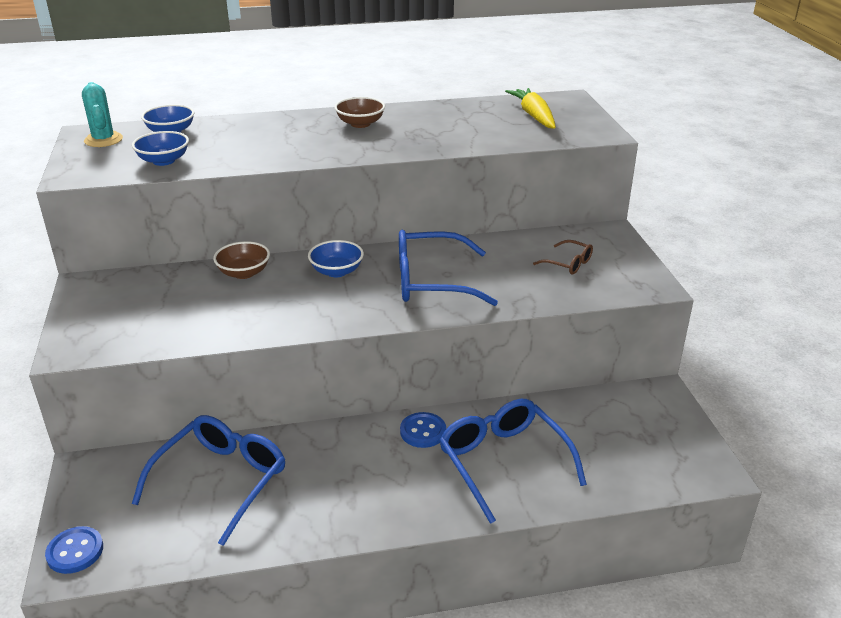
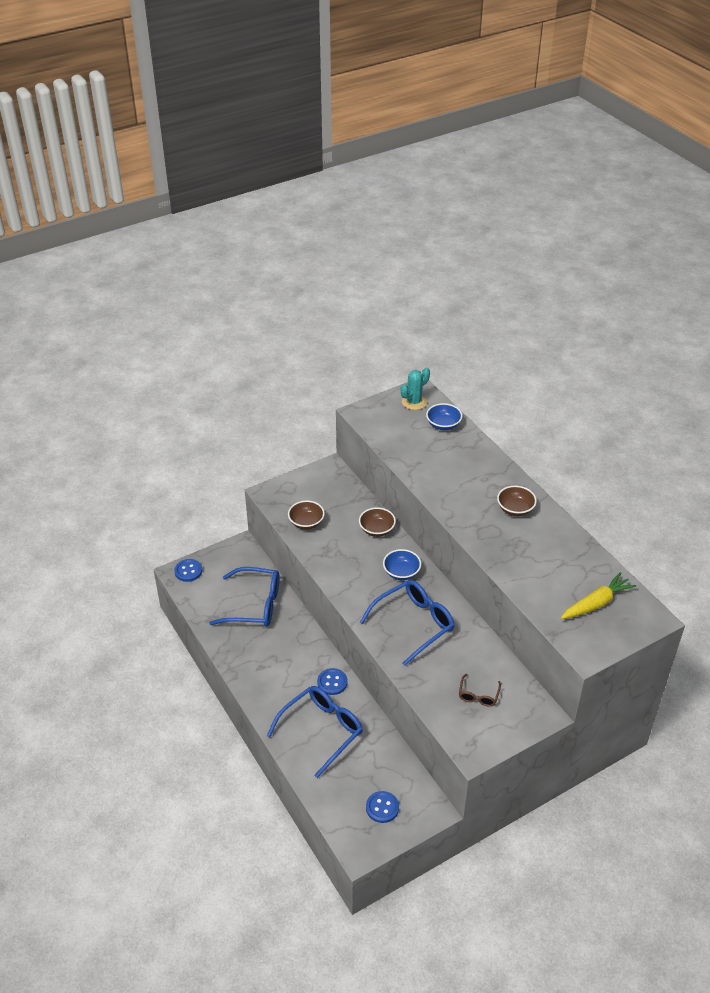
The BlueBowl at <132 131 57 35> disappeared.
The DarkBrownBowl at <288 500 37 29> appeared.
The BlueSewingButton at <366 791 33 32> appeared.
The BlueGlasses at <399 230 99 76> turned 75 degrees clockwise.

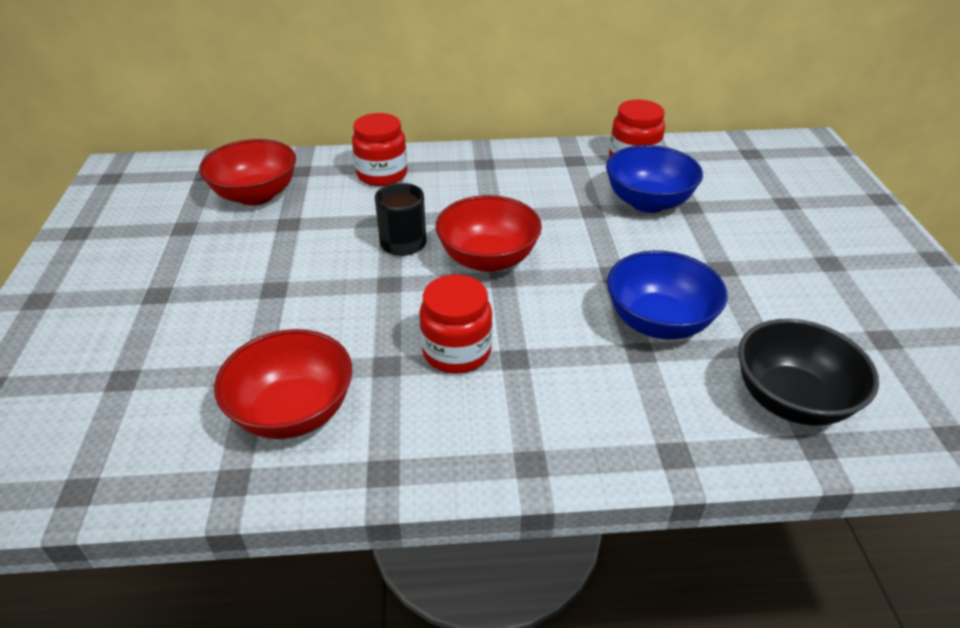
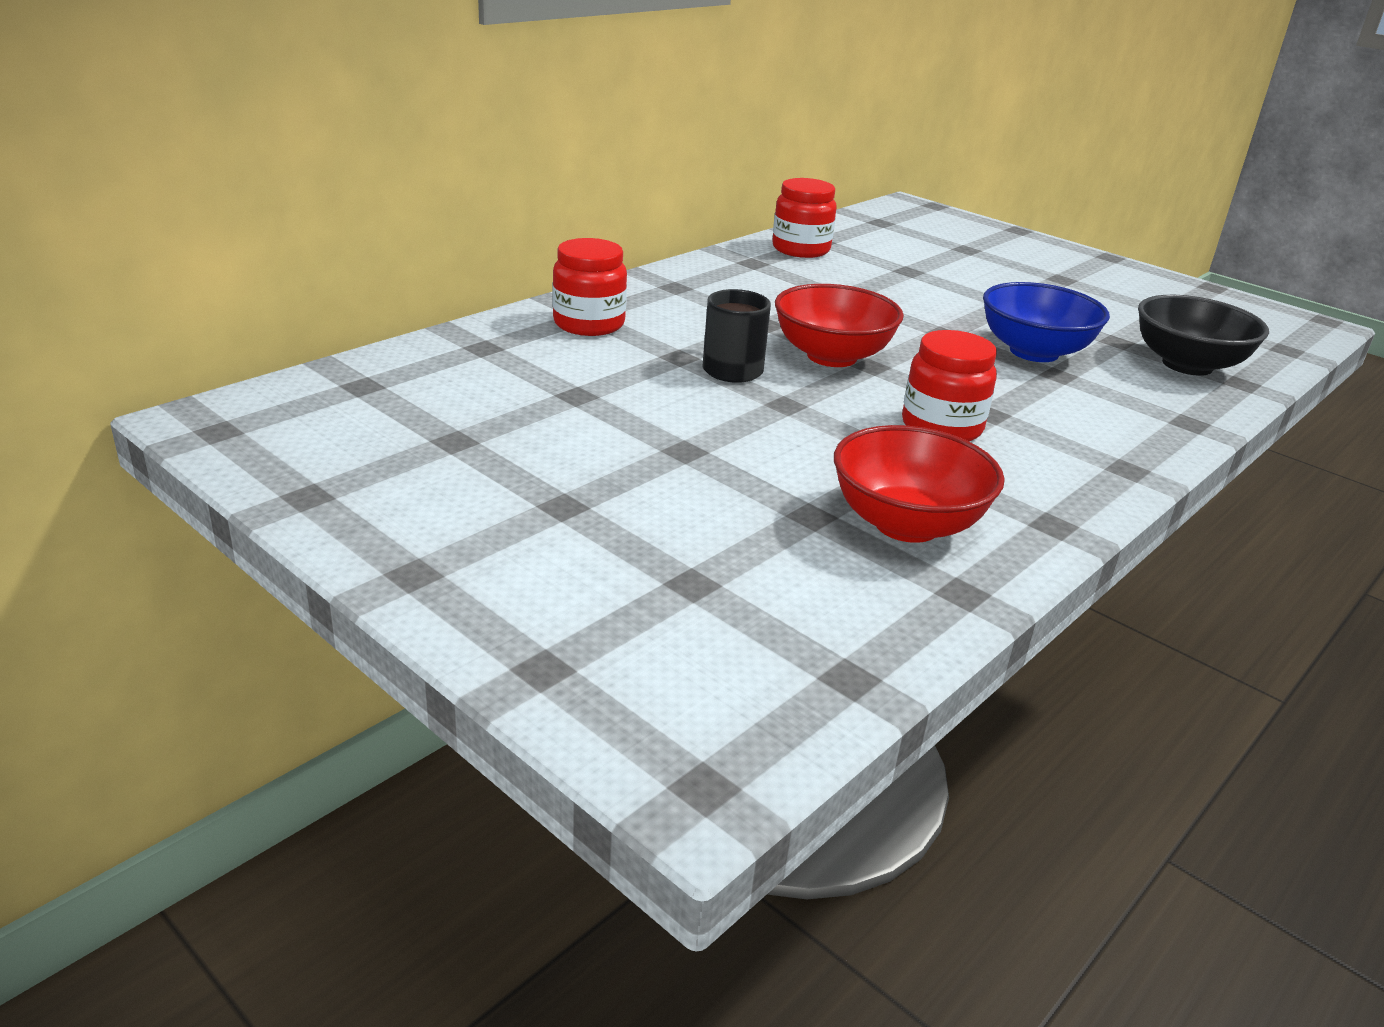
The ScarletBowl at <199 139 97 67> disappeared.
The BlueBowl at <606 145 97 68> disappeared.

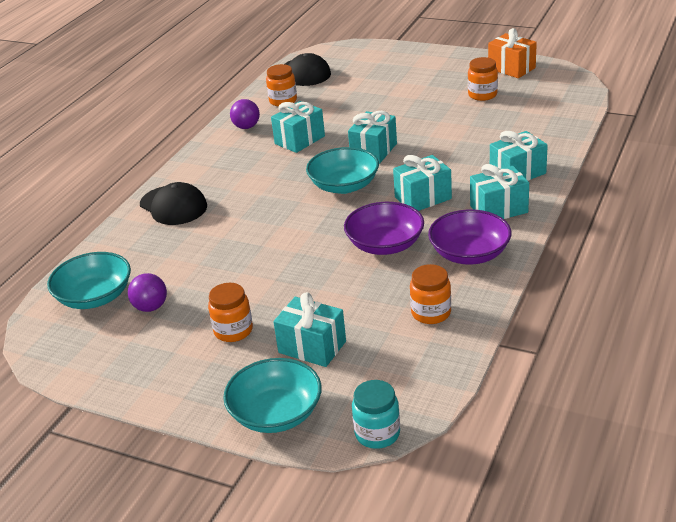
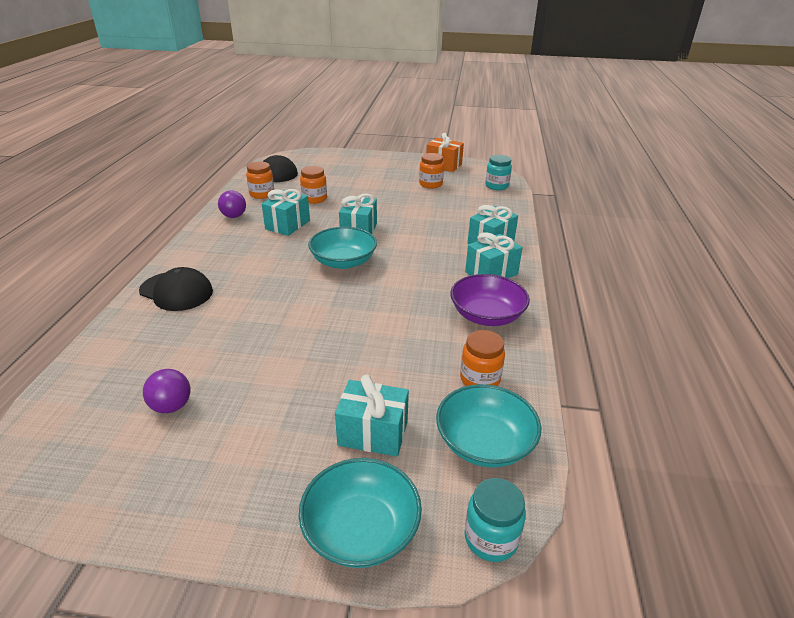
The PurpleBowl at <344 202 80 53> disappeared.
The TealWrappedGift at <393 155 59 56> disappeared.
The TealJamJar at <485 155 27 35> appeared.
The TealBowl moved from <47 252 84 57> to <436 384 105 84>.
The OrangeJamJar moved from <208 283 45 59> to <300 166 27 38>.

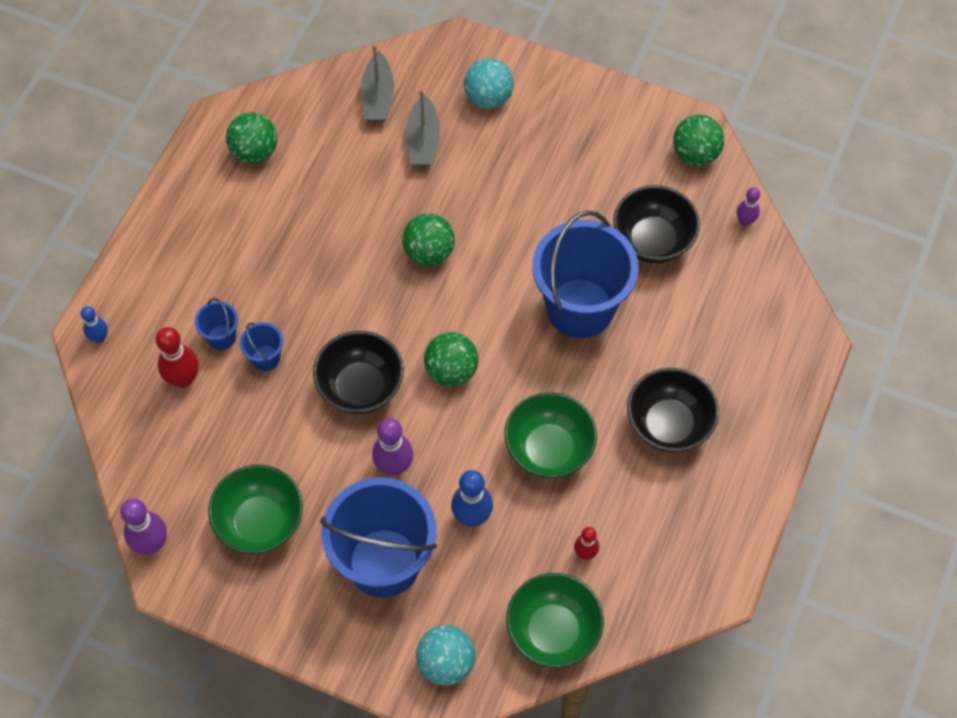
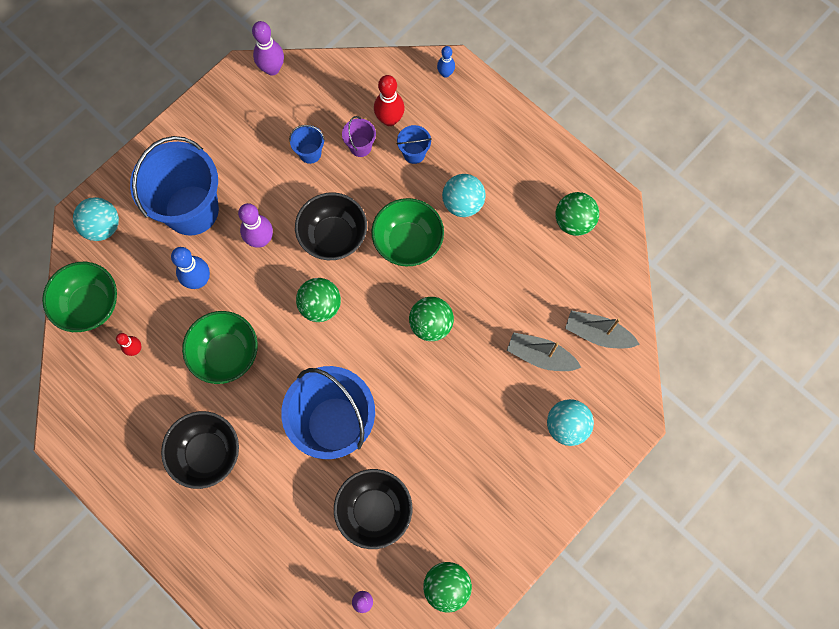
The PurpleBucket at <342 116 34 41> appeared.
The TealBall at <442 174 44 43> appeared.
The LeafGreenBowl moved from <208 465 95 89> to <371 198 73 68>.
The BlueBucket moved from <240 322 43 49> to <289 125 36 39>.

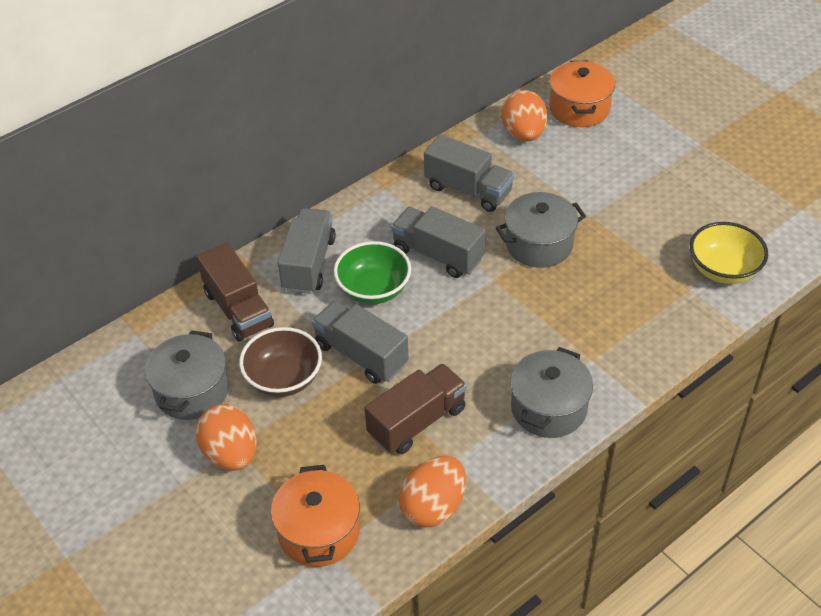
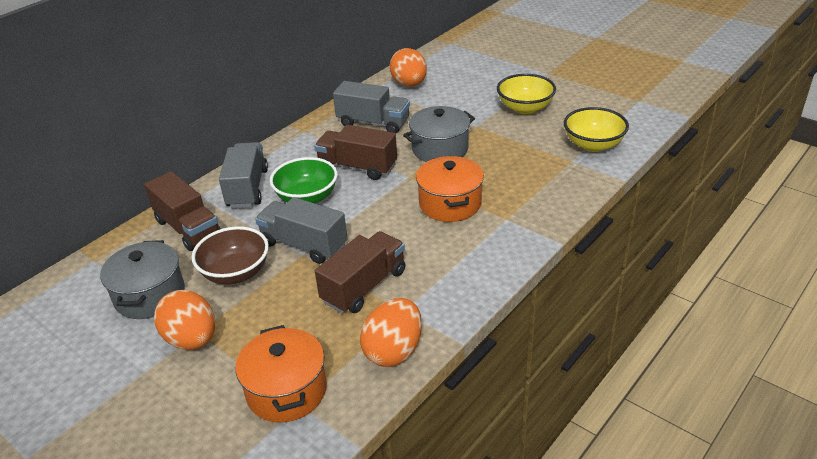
The AshGreyCookingPot at <510 347 83 91> disappeared.
The BrightYellowBowl at <497 74 59 40> appeared.
The OrangeCookingPot moved from <549 61 66 66> to <416 156 68 66>.
The AshGreyToyTruck at <391 206 95 72> became the DarkBrownToyTruck at <315 125 82 55>.

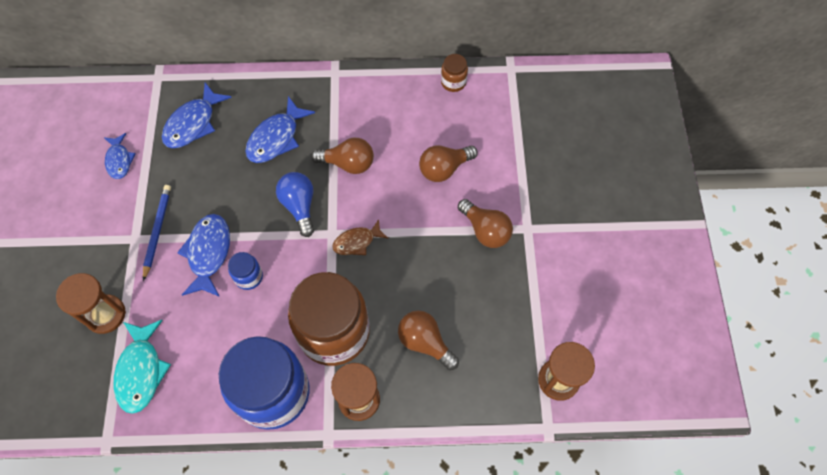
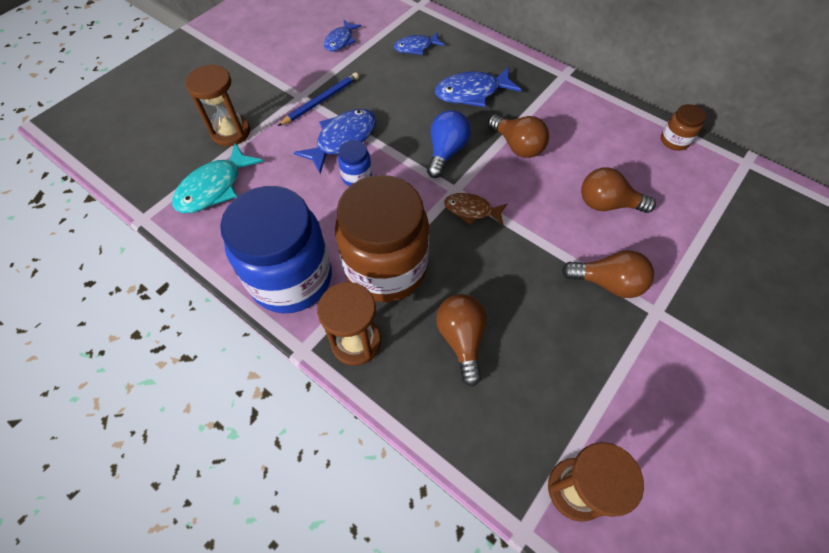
The DarkBrownLightBulb at <458 199 55 49> turned 75 degrees counterclockwise.
The BlueFish at <162 82 70 66> changed to 0.63 times the size.

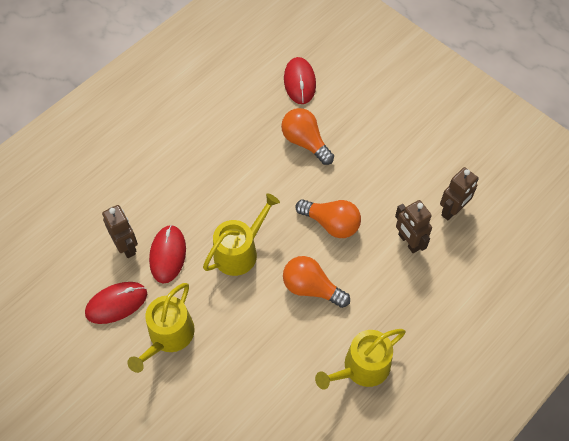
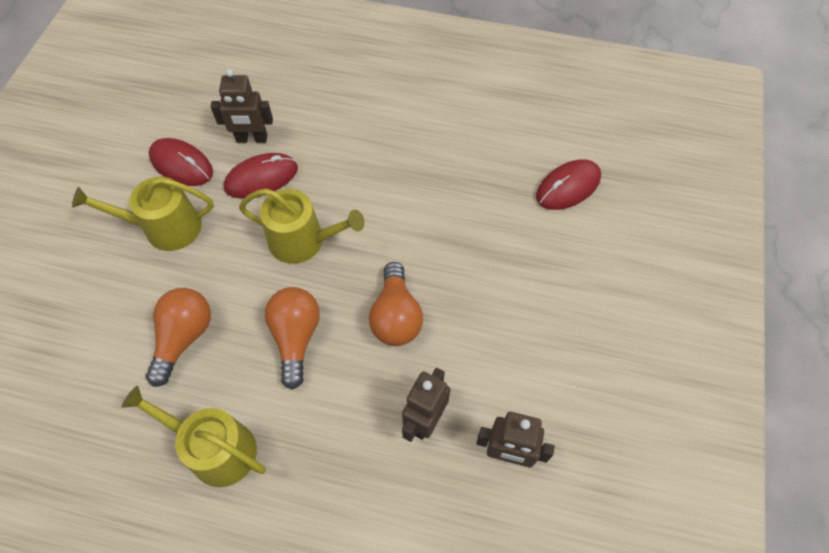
The OrangeLightBulb moved from <281 108 53 57> to <146 288 65 99>.
The DarkBrownRobotFigure at <102 205 36 53> turned 60 degrees clockwise.

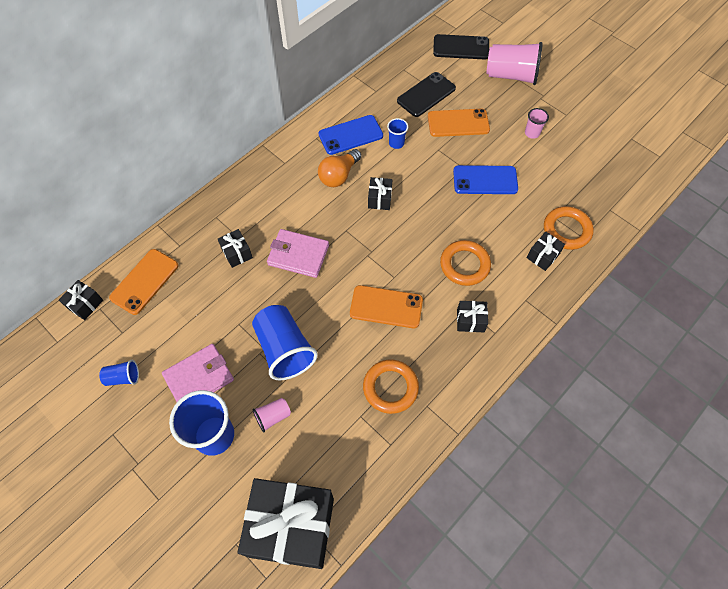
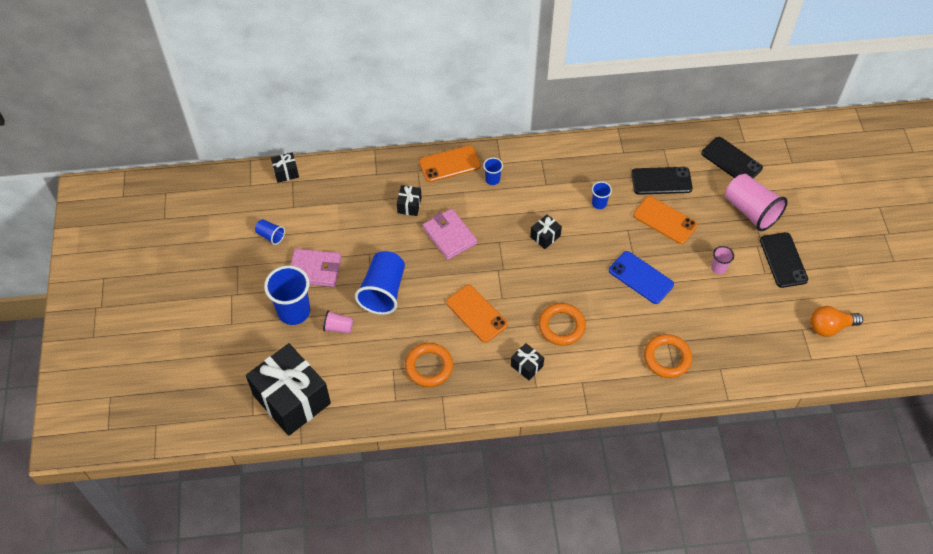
The BlueMobilePhone at <319 115 64 40> disappeared.
The JetBlackWrappedGift at <527 232 38 39> disappeared.
The BlueTumbler at <483 157 20 28> appeared.
The JetBlackMobilePhone at <760 232 48 56> appeared.
The OrangeMobilePhone moved from <109 249 70 66> to <419 145 62 37>.
The OrangeLightBulb moved from <318 149 43 38> to <810 306 53 31>.

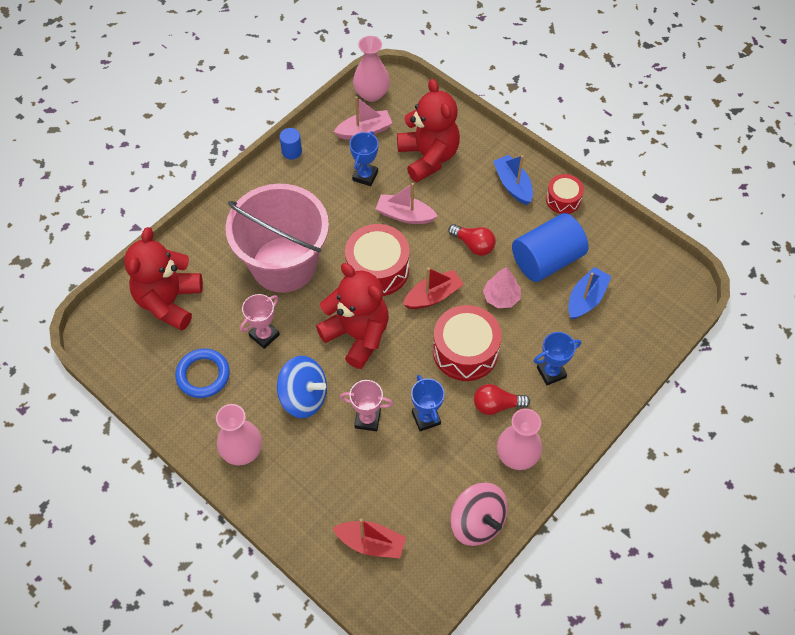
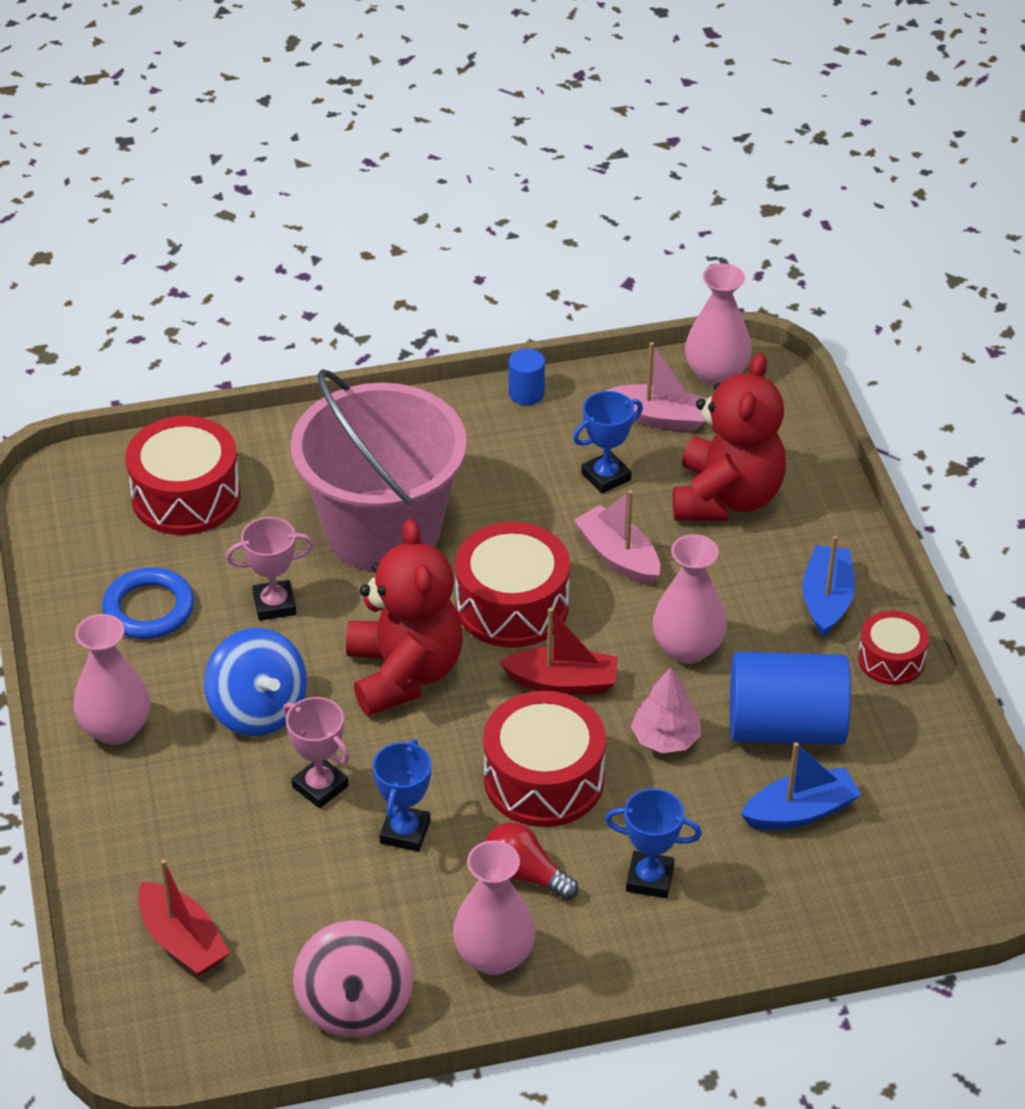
The ScarletTeddy at <124 227 79 104> was replaced by the ScarletSnareDrum at <126 416 115 119>.
The ScarletLightBulb at <448 224 48 32> was replaced by the RosyFlowerVase at <653 534 74 130>.

